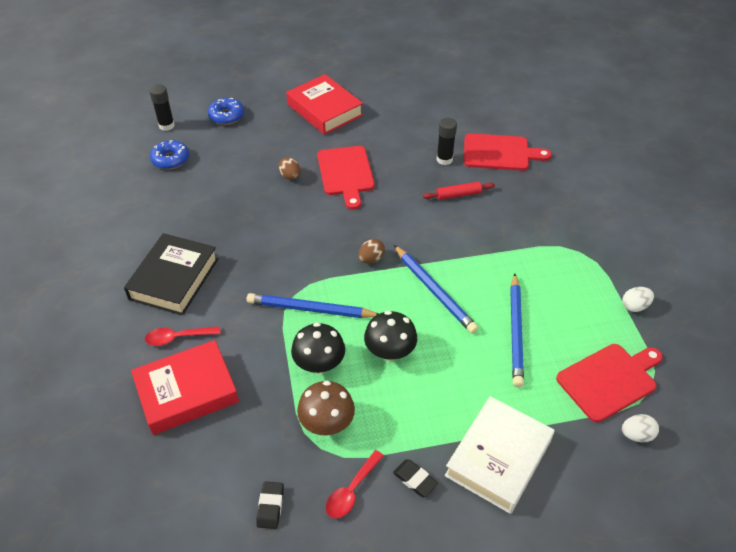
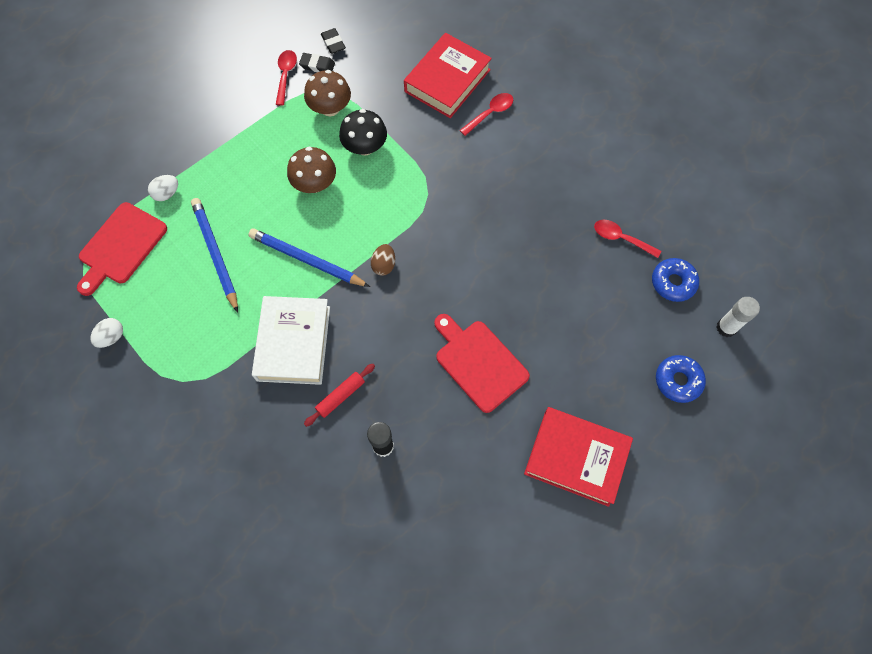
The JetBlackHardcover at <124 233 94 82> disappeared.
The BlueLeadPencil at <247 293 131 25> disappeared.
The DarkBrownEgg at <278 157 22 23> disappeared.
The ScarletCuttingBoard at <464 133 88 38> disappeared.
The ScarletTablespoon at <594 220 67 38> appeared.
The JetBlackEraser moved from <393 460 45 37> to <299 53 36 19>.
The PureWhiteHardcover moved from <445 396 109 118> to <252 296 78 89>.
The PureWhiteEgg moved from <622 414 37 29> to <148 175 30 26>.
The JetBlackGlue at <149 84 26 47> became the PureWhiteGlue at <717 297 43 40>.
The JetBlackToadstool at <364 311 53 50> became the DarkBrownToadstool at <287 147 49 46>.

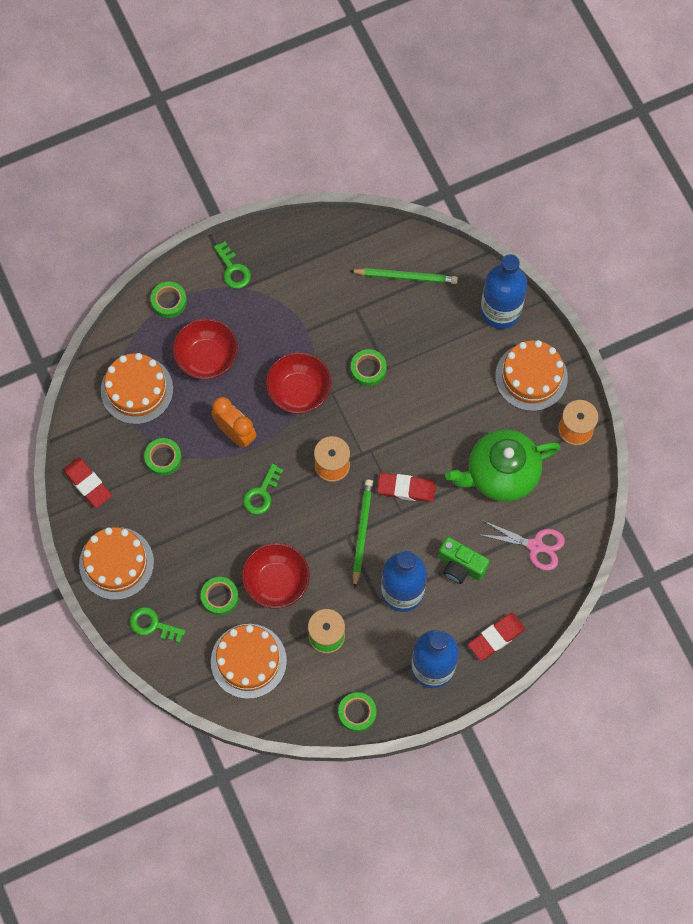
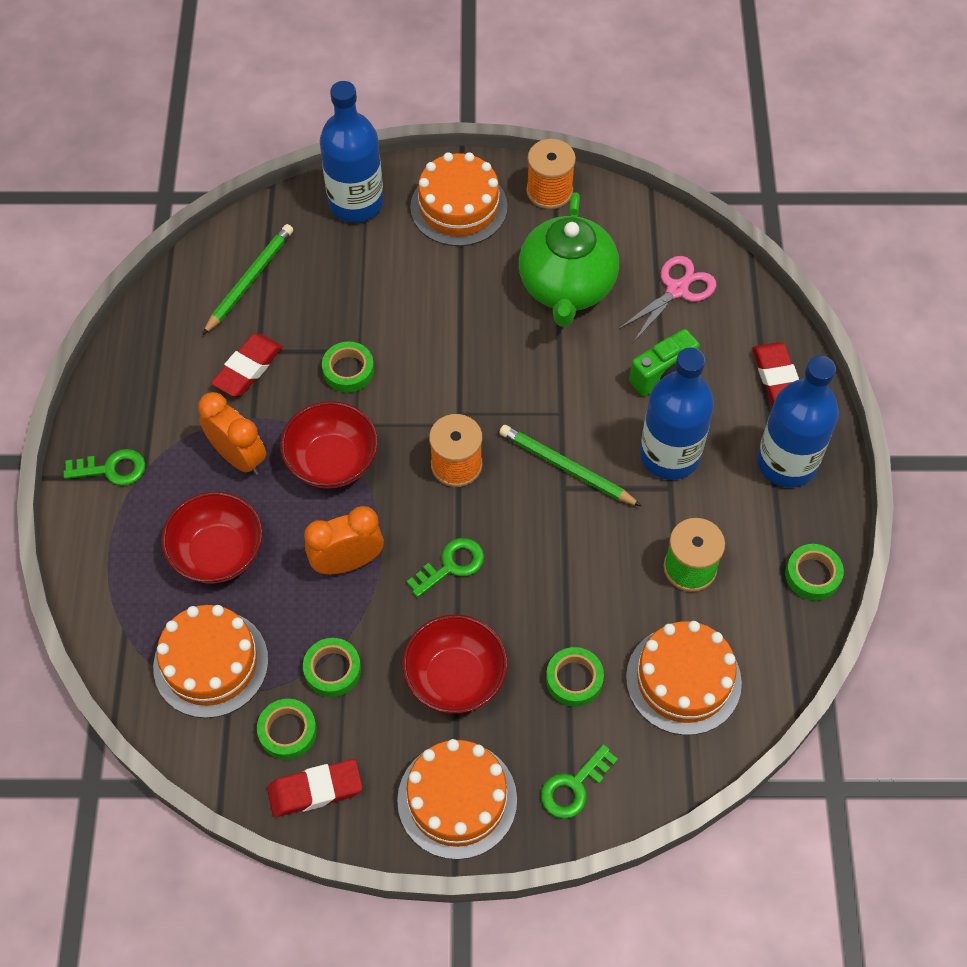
The OrangeAlarmClock at <198 392 68 83> appeared.
The LeafGreenStickyTape moved from <151 281 36 37> to <257 699 60 61>.
The ScarletBowl moved from <242 543 68 66> to <402 615 105 99>.
The ScarletEraser moved from <377 473 59 29> to <211 334 72 63>.
The LeafGreenDoorKey at <243 464 40 51> turned 90 degrees counterclockwise.

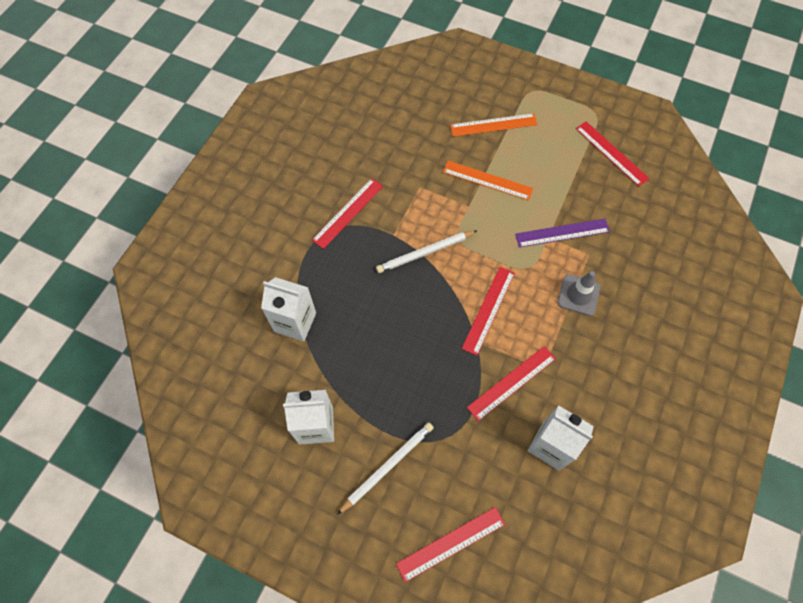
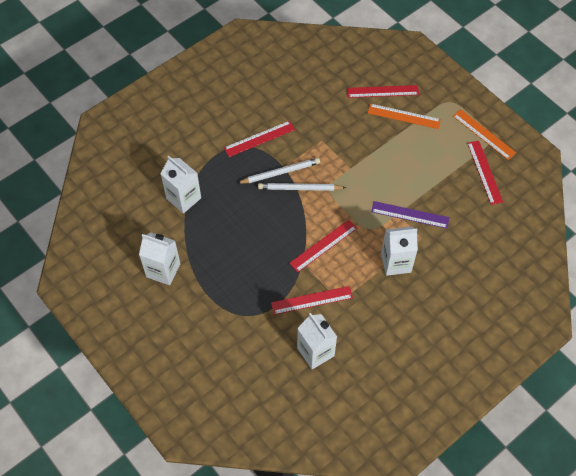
The PureWhiteLeadPencil moved from <337 422 97 93> to <237 158 83 26>.
The ScarletMeasuringStick moved from <396 507 109 75> to <347 85 72 13>.
The OrangeMeasuringStick moved from <443 161 90 40> to <453 109 63 51>.
The AshGreyRoadCone at <558 271 43 45> was replaced by the PureWhiteMilkCarton at <381 226 37 50>.

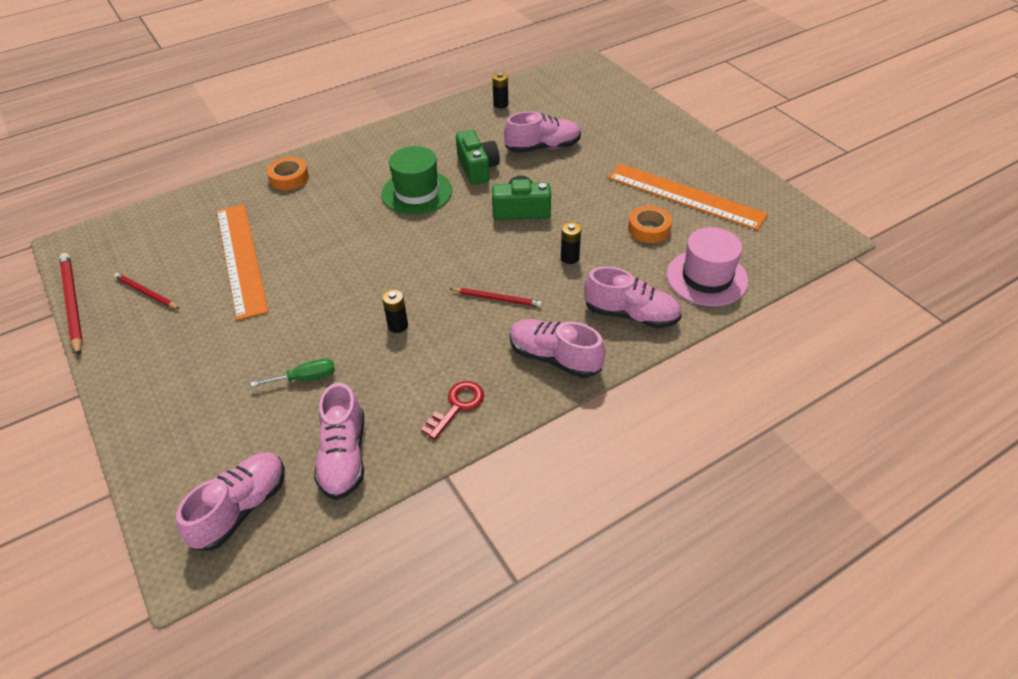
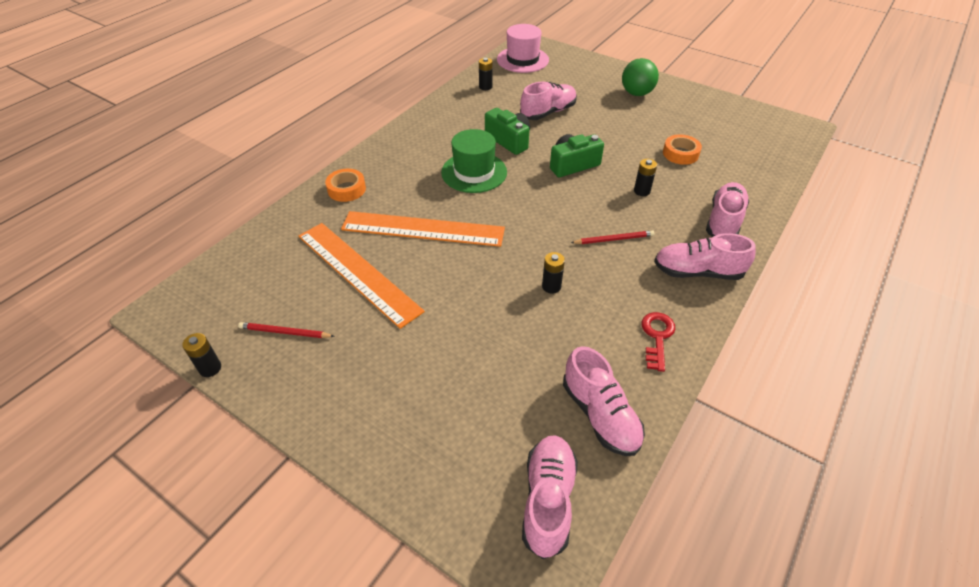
The LeafGreenFlatScrewdriver at <251 358 84 29> disappeared.
The LeafGreenBall at <622 58 37 38> appeared.
The OrangeMeasuringStick moved from <608 164 160 66> to <341 211 164 36>.
The RosyHat moved from <667 227 82 79> to <497 24 52 49>.
The ScarletLeadPencil at <59 253 24 103> was replaced by the JetBlackPowerCell at <182 333 39 44>.
The RosyLaceUpShoe at <584 266 98 62> turned 60 degrees counterclockwise.

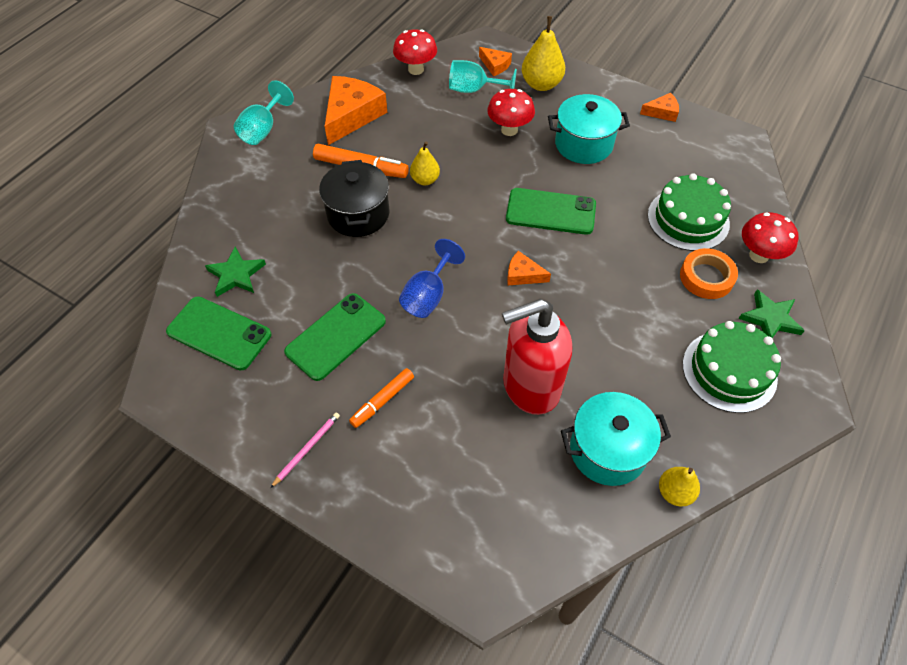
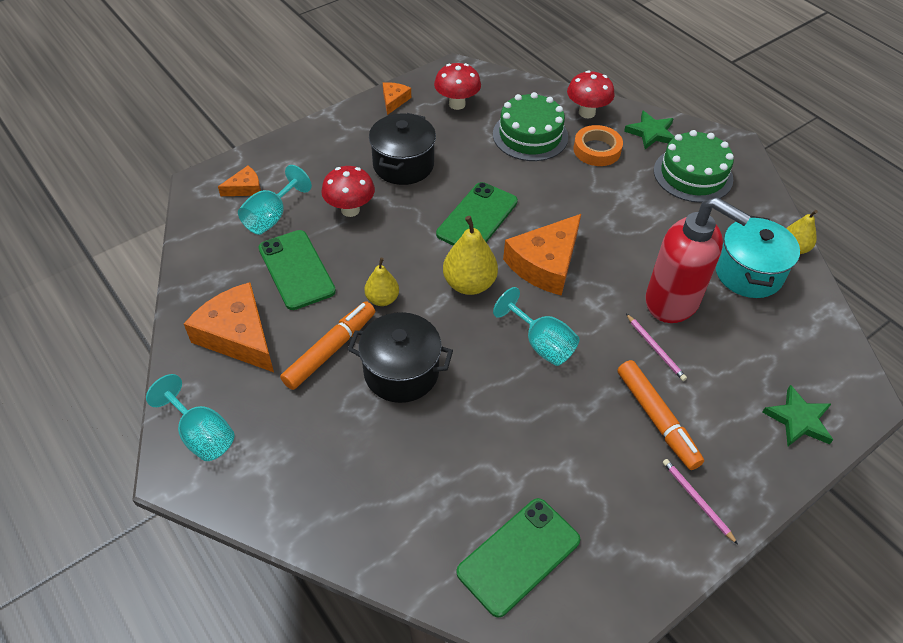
The RosyLeadPencil at <626 314 61 67> appeared.
The LeafGreenFivePointedStar moved from <205 247 61 50> to <762 385 71 61>.
The LeafGreenMobilePhone moved from <284 293 102 88> to <259 230 77 80>.
The ScarletToadstool moved from <393 29 44 46> to <434 63 47 47>.
The BrightYellowPear moved from <522 16 43 75> to <443 216 55 79>.
The BlueWineGlass at <399 239 66 79> became the TealWineGlass at <493 287 86 79>.
The TealCookingPot at <548 94 82 70> became the JetBlackCookingPot at <369 113 67 72>.
The ScarletSoapPump at <502 299 70 116> turned 60 degrees counterclockwise.
The OrangeMarker at <349 368 65 60> changed to 1.52 times the size.
The OrangeCheese at <507 251 44 34> changed to 2.03 times the size.

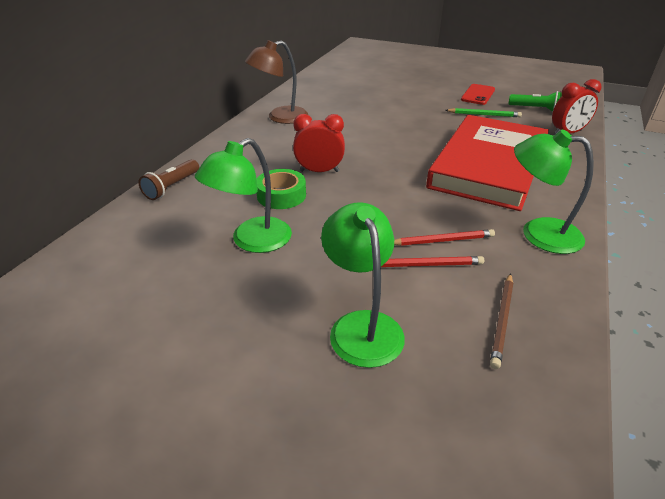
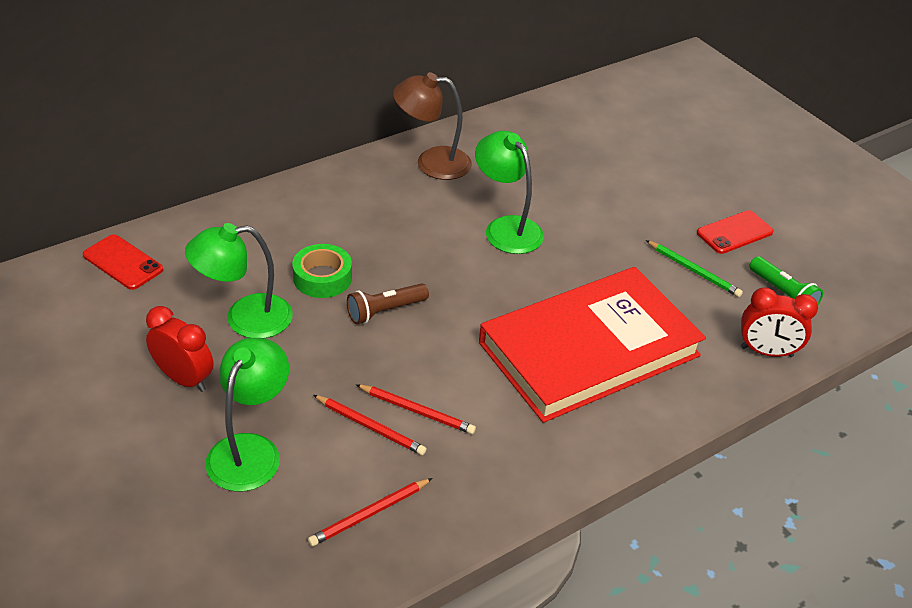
The ScarletMobilePhone at <83 234 80 56> appeared.
The DarkBrownTorch moved from <138 159 61 41> to <347 283 82 41>.
The ScarletAlarmClock moved from <293 114 52 58> to <146 306 68 86>.
The LeafGreenLamp moved from <514 130 80 124> to <475 131 69 123>.
The DarkBrownLeadPencil at <490 273 23 96> became the ScarletLeadPencil at <308 478 124 68>.

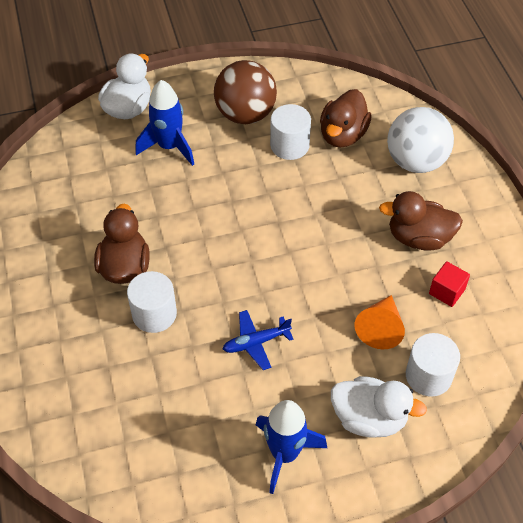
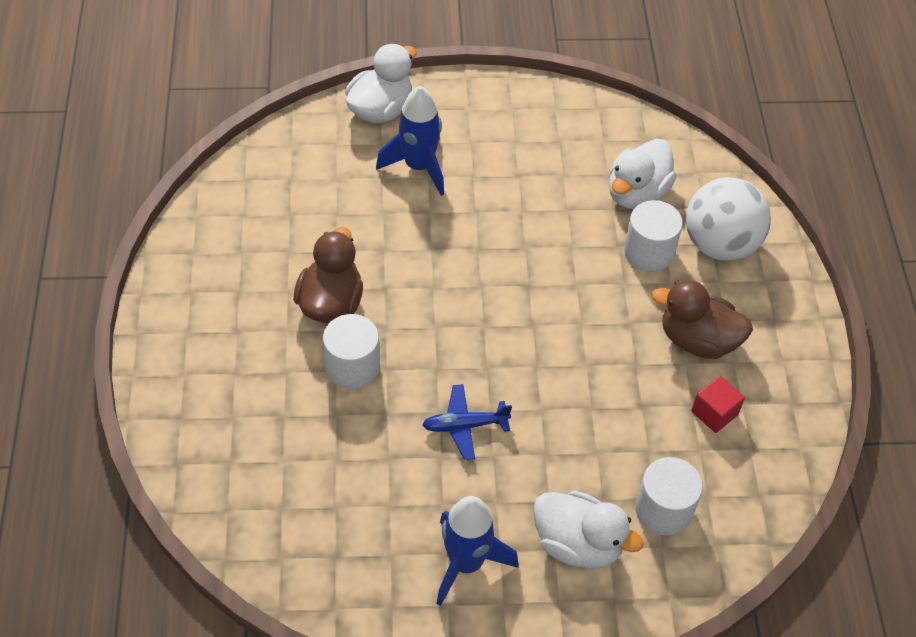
The DarkBrownBall at <214 60 63 64> disappeared.
The OrangeConeShape at <354 295 51 54> disappeared.
The PureWhiteCylinderShape moved from <270 104 41 56> to <624 200 59 72>.
The DarkBrownRubberDuck at <320 89 52 58> became the PureWhiteRubberDuck at <609 139 68 70>.

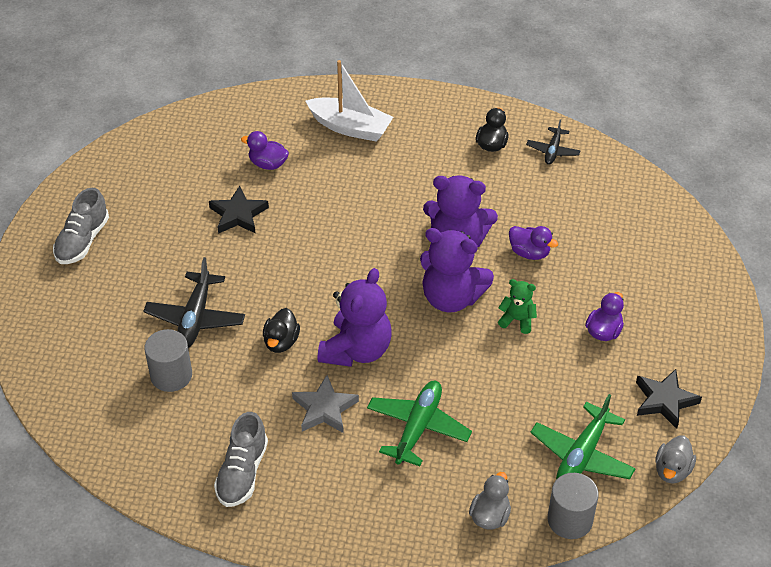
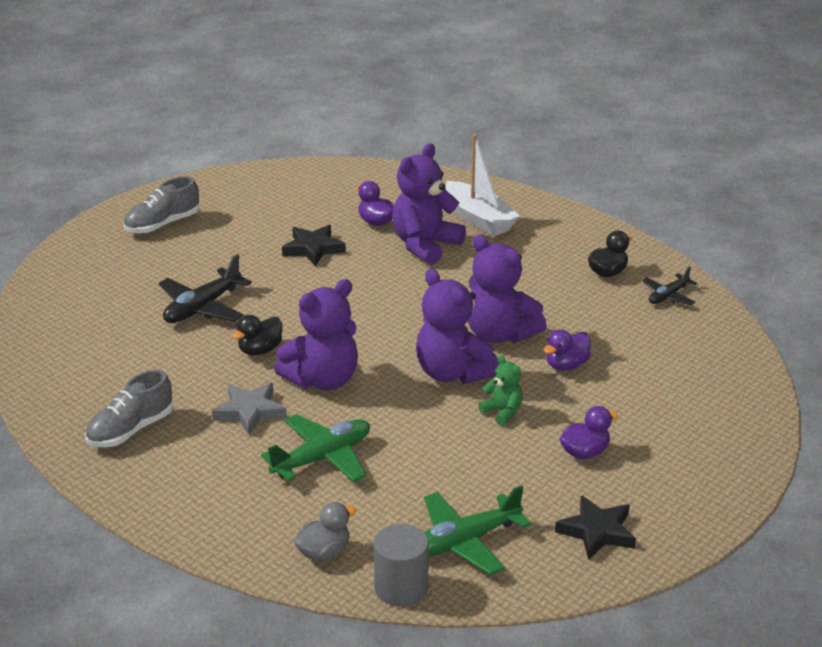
The AshGreyCylinderShape at <144 329 48 63> disappeared.
The AshGreyRubberDuck at <655 435 41 49> disappeared.
The PurpleTeddy at <392 143 74 122> appeared.
The PurpleRubberDuck at <509 226 49 34> turned 75 degrees clockwise.

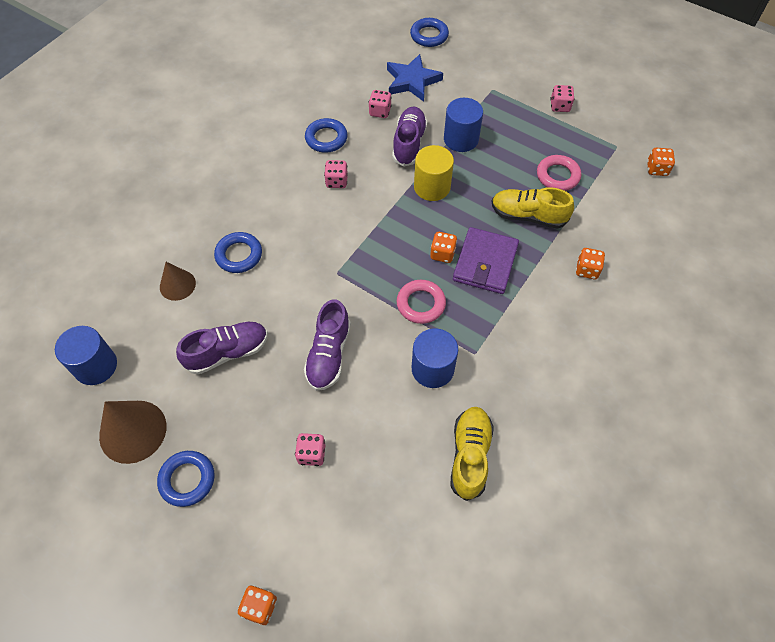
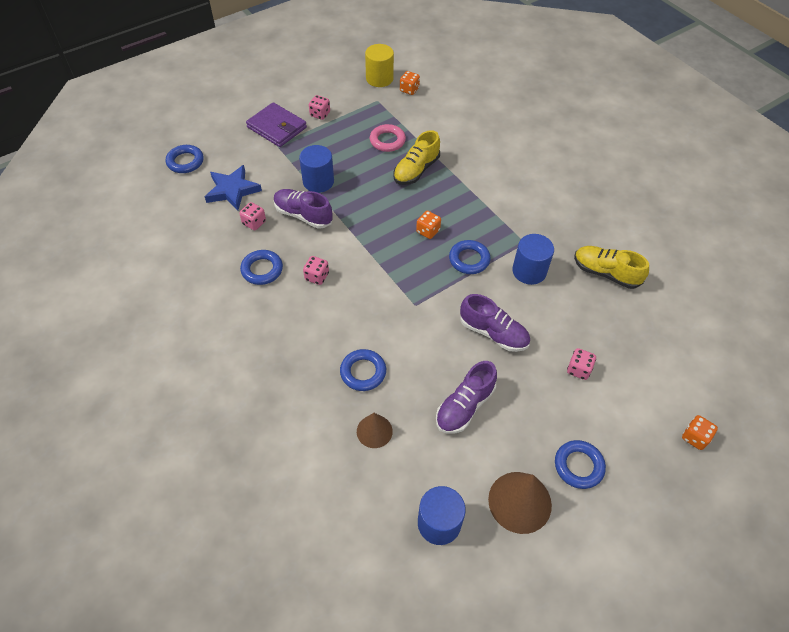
The OrangeGameDie at <576 248 29 31> disappeared.
The BrightYellowCylinderShape moved from <414 145 40 56> to <365 44 29 43>.
The PurpleCardWallet moved from <453 227 66 67> to <246 102 61 45>.
The RosyHoop at <396 280 50 44> became the BlueHoop at <449 240 41 34>.
The PurpleLaceUpShoe at <176 322 92 53> turned 135 degrees counterclockwise.

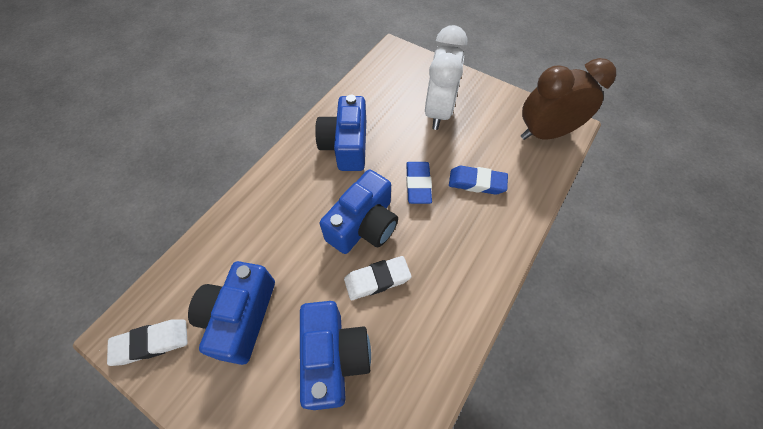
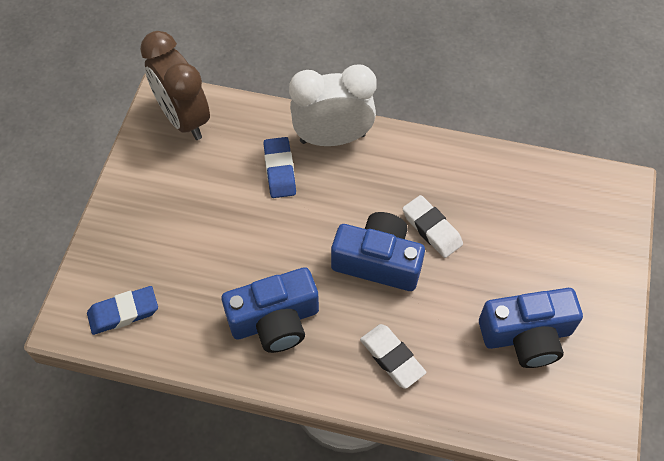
The BluePhotoCamera at <300 301 71 109> disappeared.
The PureWhiteEraser moved from <107 319 81 47> to <360 324 66 65>.
The BlueEraser moved from <406 162 26 42> to <87 286 71 49>.
The PureWhiteAlarmClock moved from <425 25 42 105> to <289 64 88 82>.

